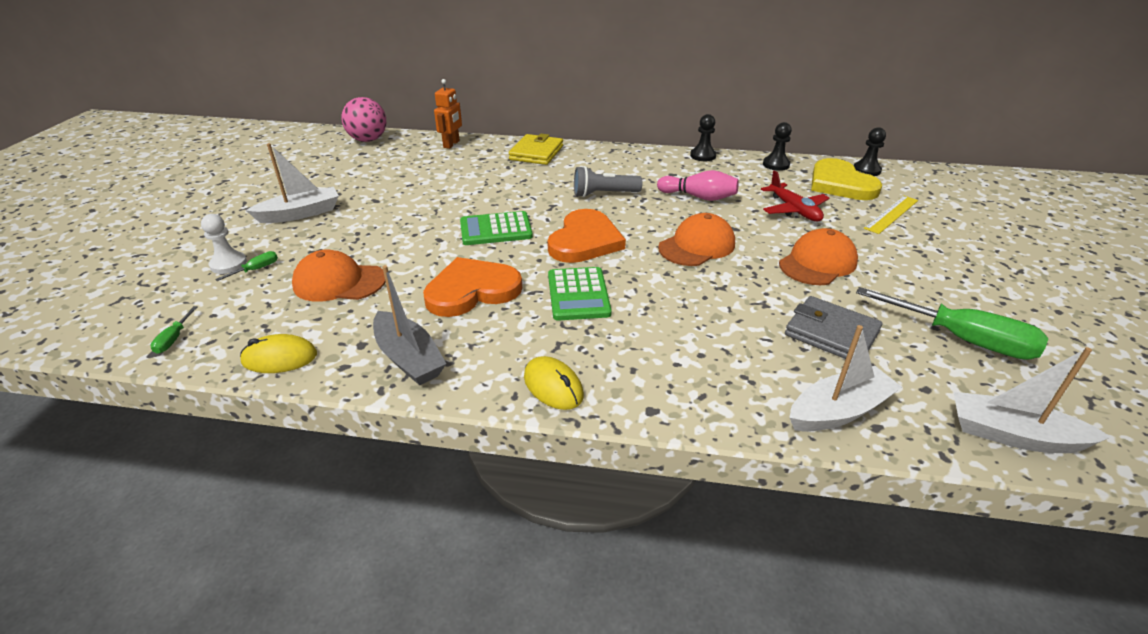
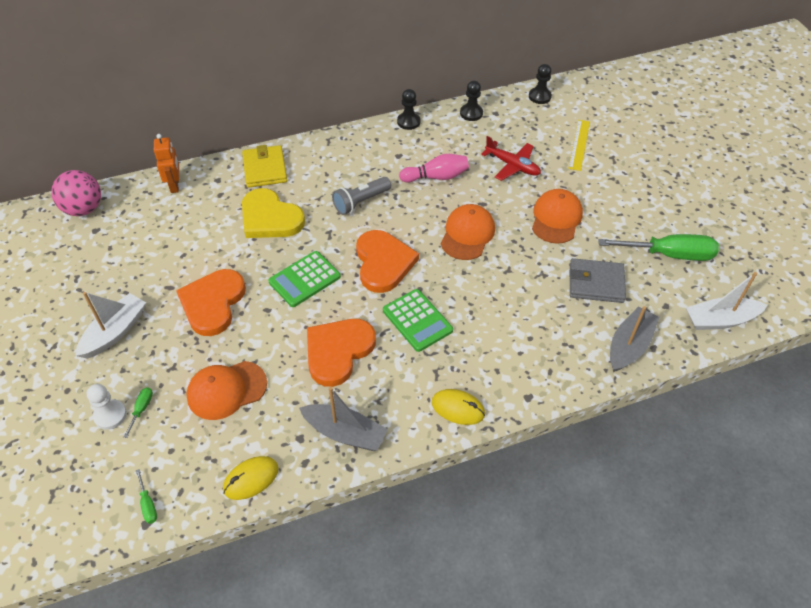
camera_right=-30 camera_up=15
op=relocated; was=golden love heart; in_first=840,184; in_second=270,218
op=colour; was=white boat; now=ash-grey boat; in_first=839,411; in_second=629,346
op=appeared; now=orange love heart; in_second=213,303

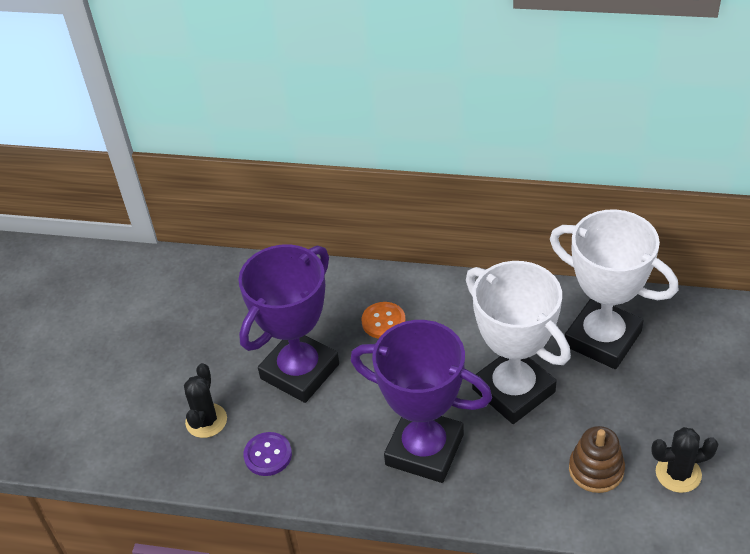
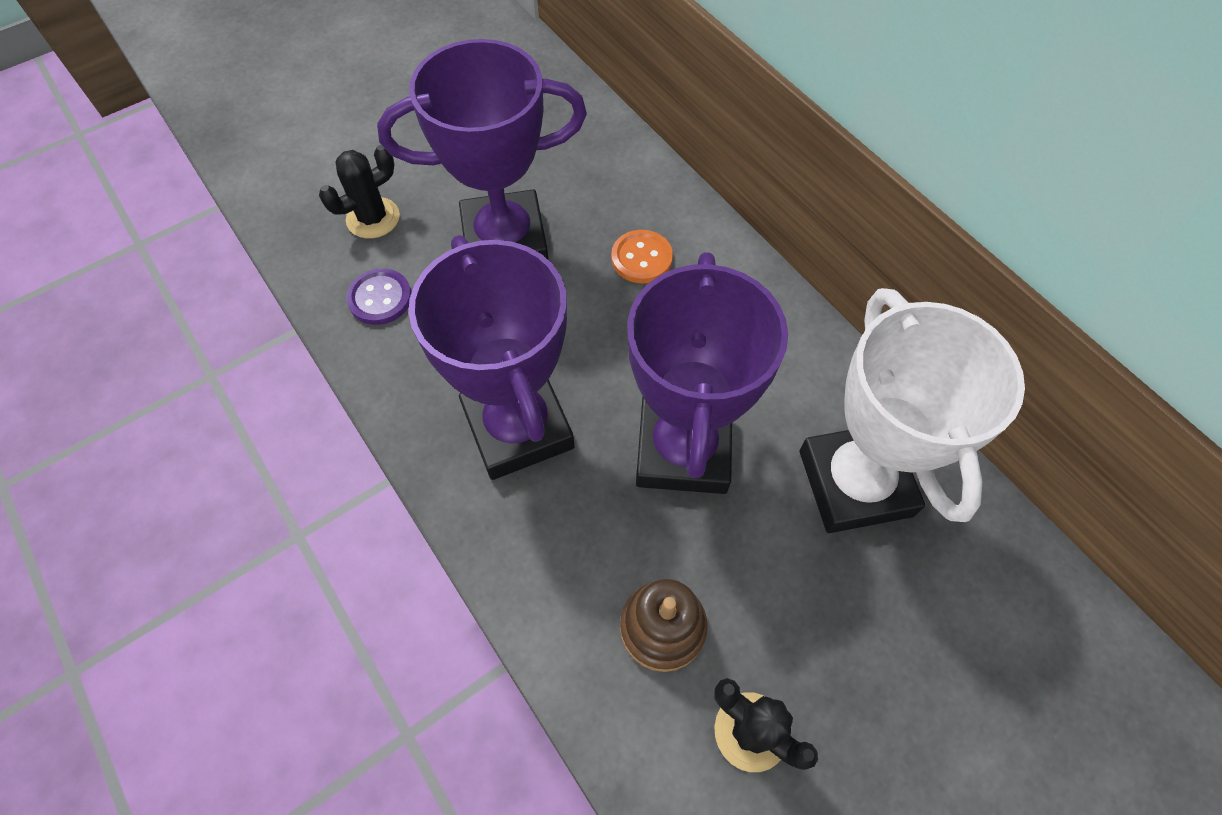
camera_right=40 camera_up=15
op=colour; was=white trophy; now=purple trophy; in_first=513,390; in_second=683,450

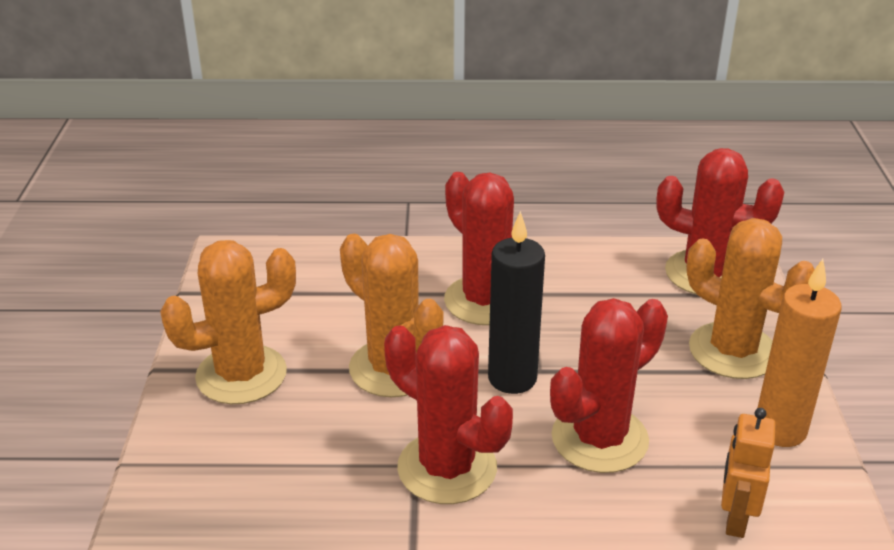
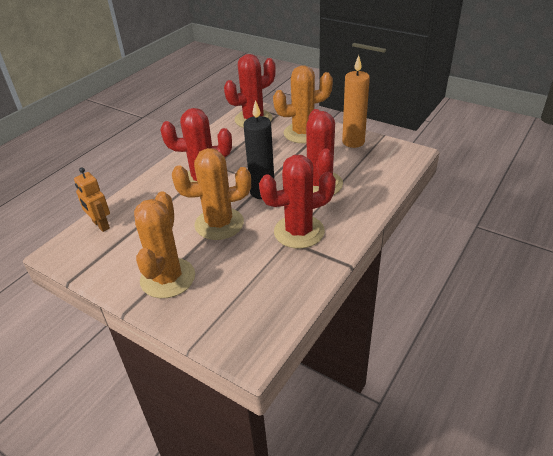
camera_right=-55 camera_up=5
op=relocated; was=orange toy robot; in_first=735,518; in_second=100,225

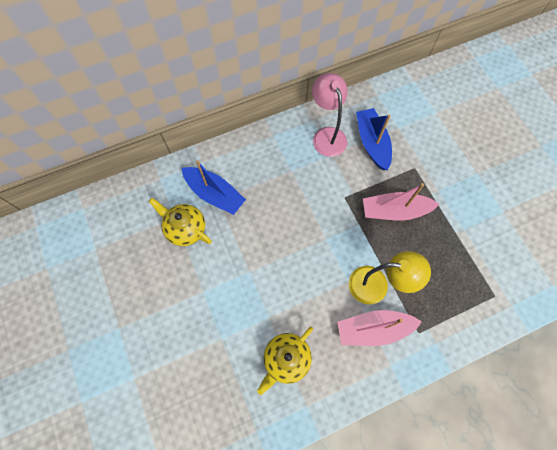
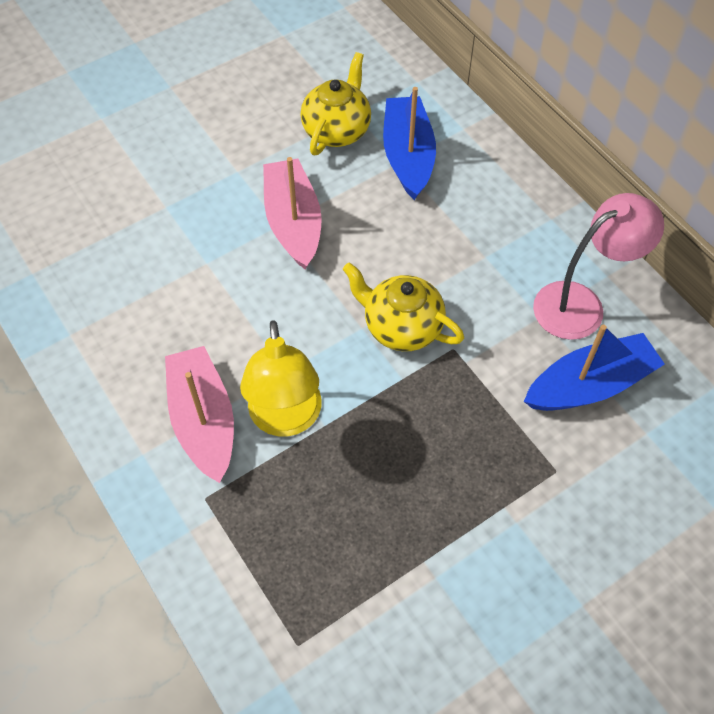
camera_right=80 camera_up=-10
op=spun; was=cobalt boat; in_first=215,194; in_second=408,156; clockwise=150
op=relocated; was=rose-pink boat; in_first=394,211; in_second=293,222
op=relocated; was=golden china teapot; in_first=286,359; in_second=401,327

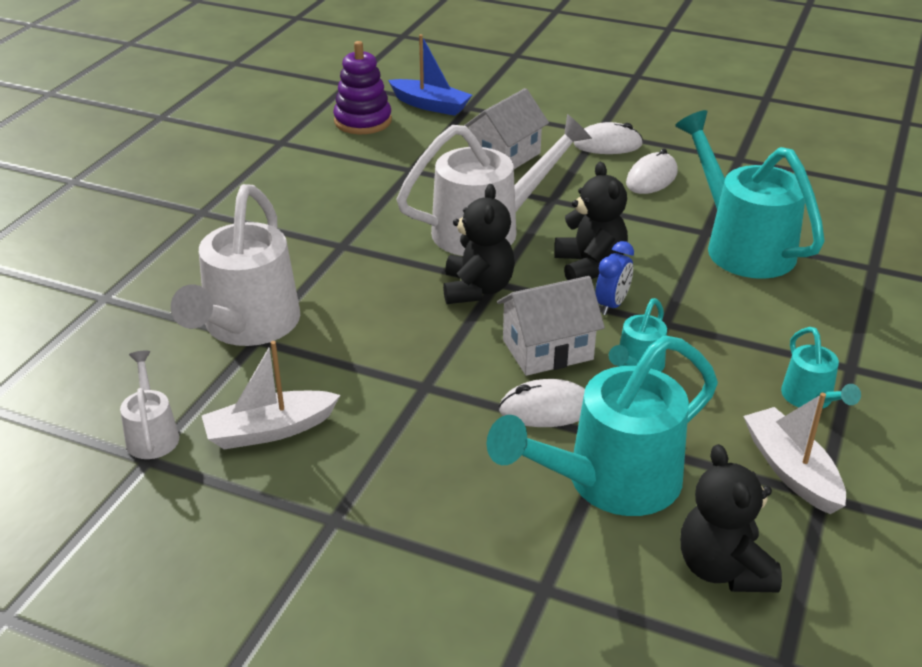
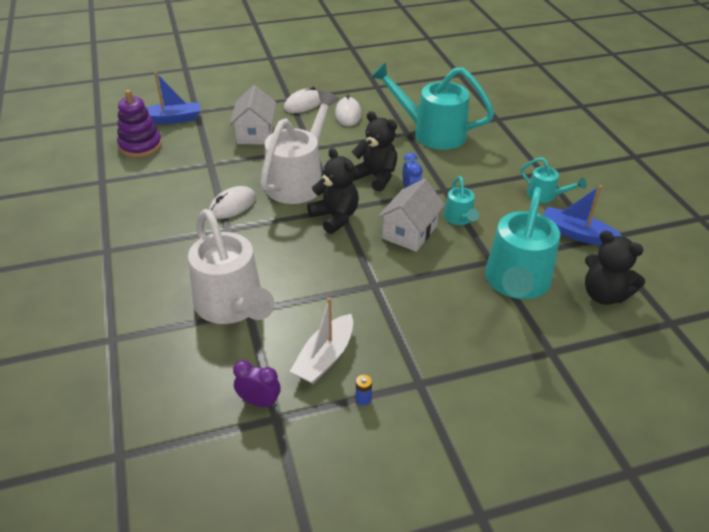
camera_right=-40 camera_up=5
op=exchanged; was=white sprinkling can; now=purple bedside clock; in_first=152,434; in_second=259,402
op=relocated; was=white computer mouse; in_first=546,409; in_second=232,205
op=colour; was=white boat; now=cobalt boat; in_first=791,470; in_second=576,234
op=appeared; now=cobalt battery; in_second=363,399

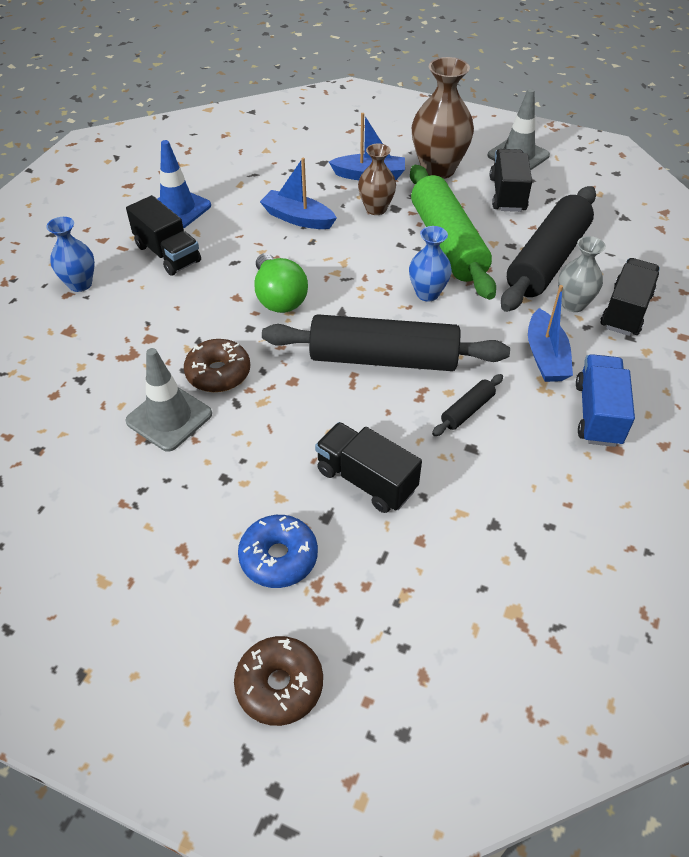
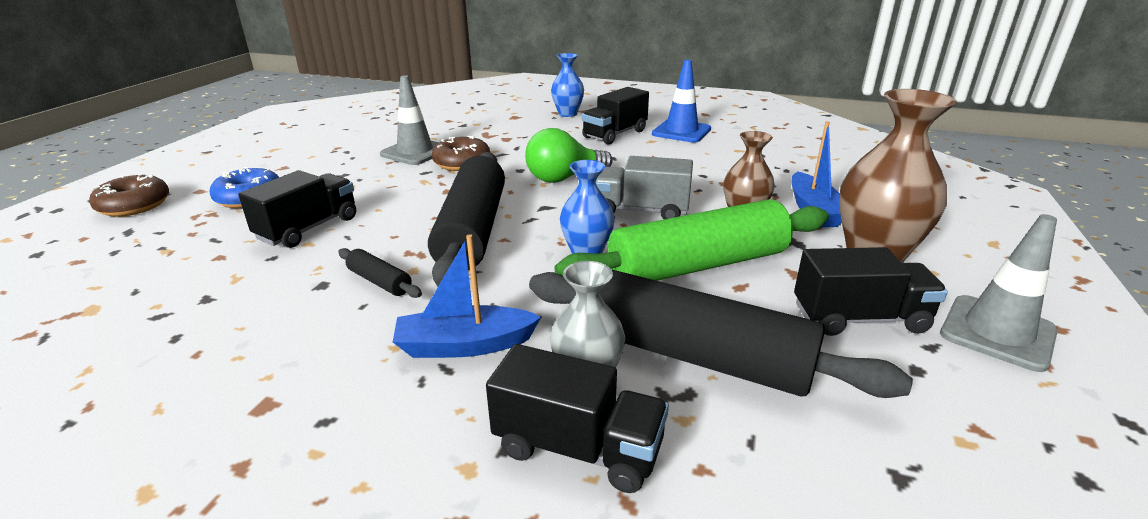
camera_right=85 camera_up=-20
op=missing; was=cobalt boat; in_first=298,218
op=missing; was=cobalt truck; in_first=598,414
op=appeared; now=ash-grey truck; in_second=641,210

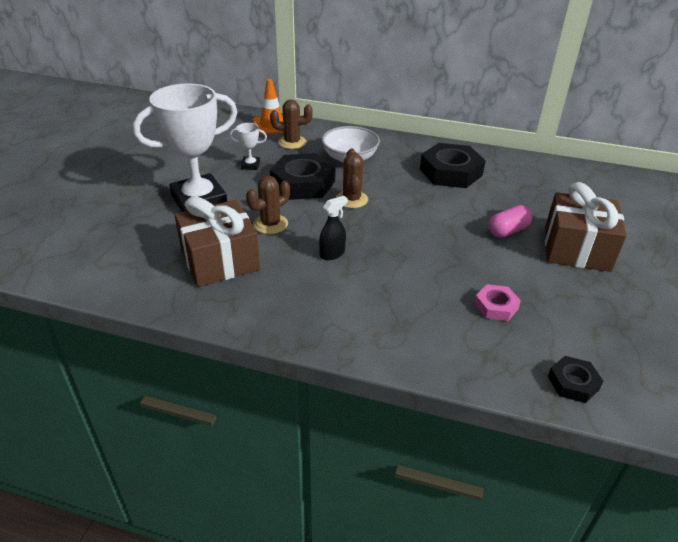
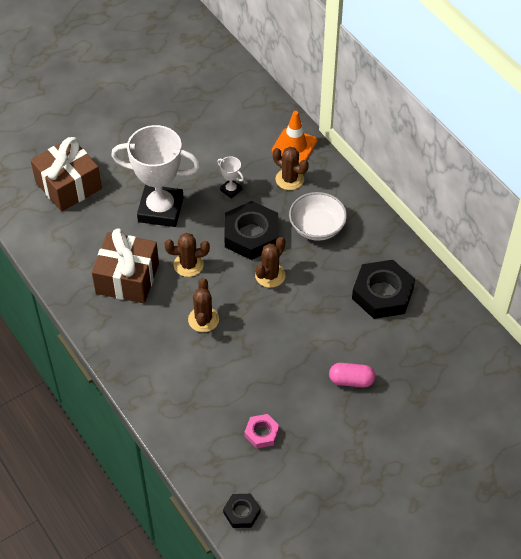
camera_right=40 camera_up=15
op=relocated; was=brown present; in_first=576,249; in_second=68,185
op=exchanged; was=ebony spray cleaner; now=brown saguaro cactus; in_first=332,254; in_second=203,319

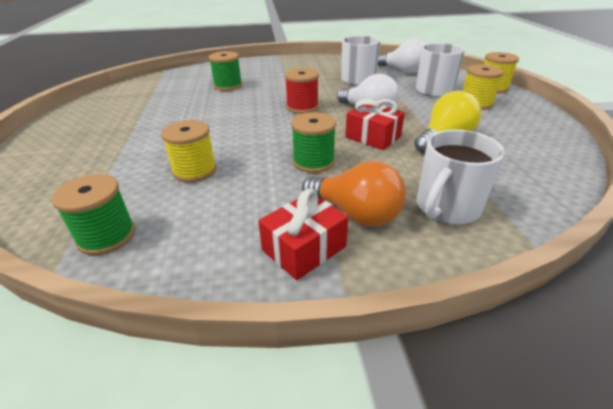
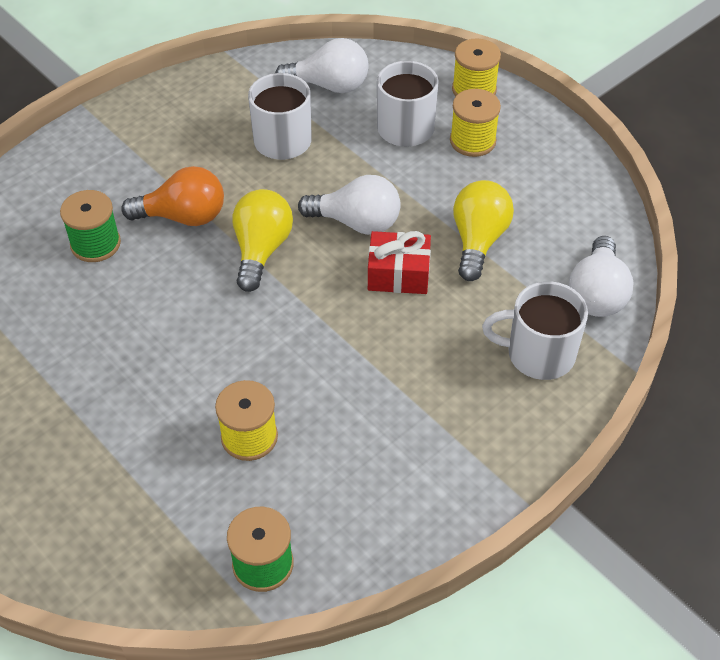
camera_right=-35 camera_up=15
op=exchanged; was=crimson reel of thread; now=golden lightbulb; in_first=302,107; in_second=261,250
op=missing; was=emerald reel of thread; in_first=313,162
op=spun; was=white coffee mug; in_first=446,207; in_second=538,354; clockwise=90
op=relocated; was=orange lightbulb; in_first=356,214; in_second=183,216
op=missing; was=crimson present; in_first=304,248
op=appeared; now=white lightbulb; in_second=597,294

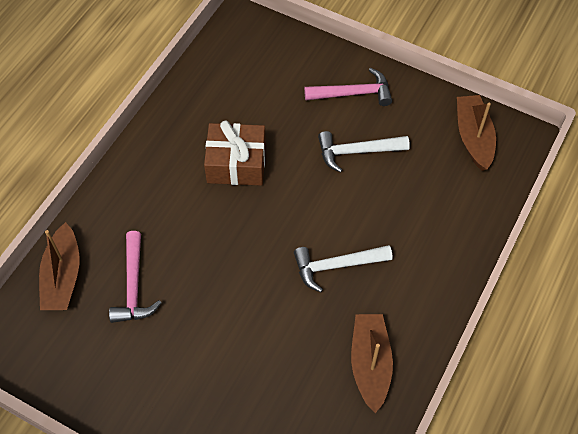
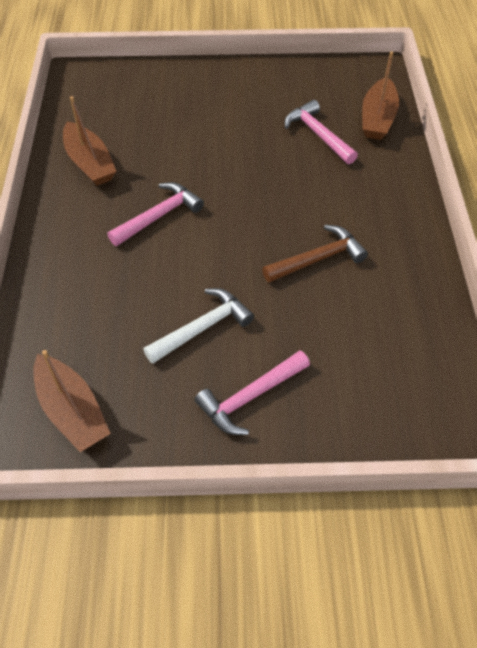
camera_right=150 camera_up=-5
op=exchanged; was=brown present; now=brown claw hammer; in_first=236,163; in_second=318,259
op=spun; was=brown boat; in_first=63,276; in_second=377,118; clockwise=-135
op=colour; was=white claw hammer; now=rose-pink claw hammer; in_first=336,266; in_second=159,216

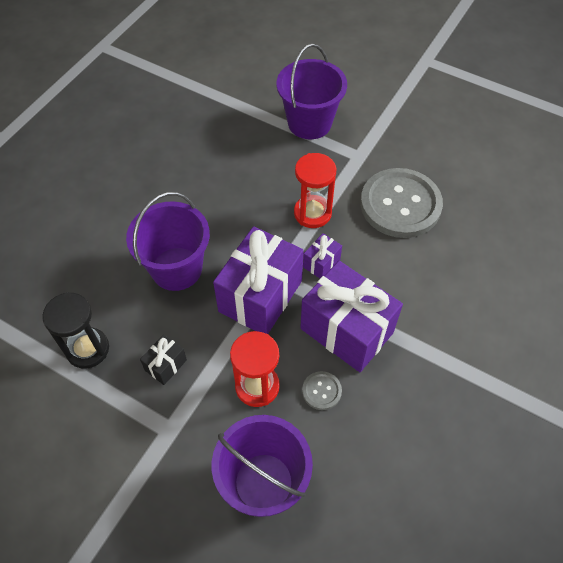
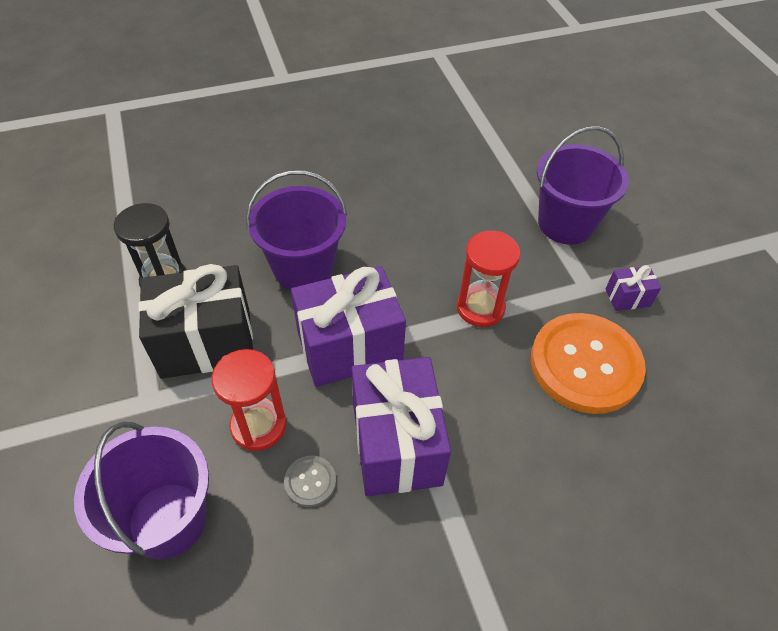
camera_right=40 camera_up=-5
op=colour; was=ash-grey shirt button; now=orange shirt button; in_first=400,204; in_second=585,364
op=relocated; was=purple present; in_first=321,263; in_second=627,297
op=size; was=ebony present; in_first=165,365; in_second=206,343; ratio=2.25

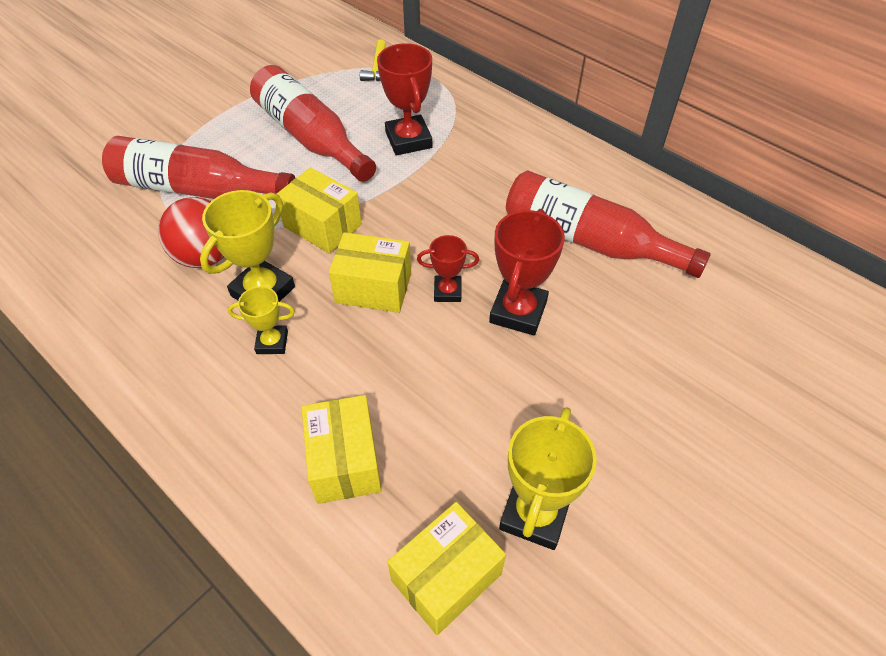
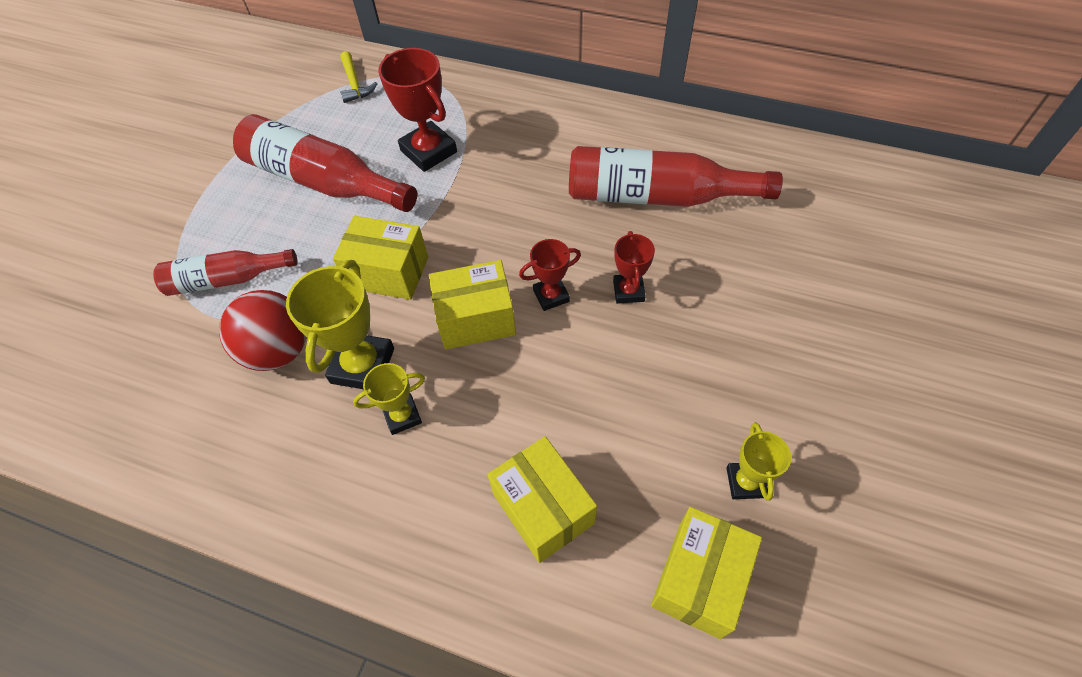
camera_right=-20 camera_up=5
op=size; was=crimson flask; in_first=196,189; in_second=226,280; ratio=0.61
op=size; was=crimson trophy; in_first=518,312; in_second=628,291; ratio=0.58
op=size; was=golden trophy; in_first=534,514; in_second=745,482; ratio=0.58

